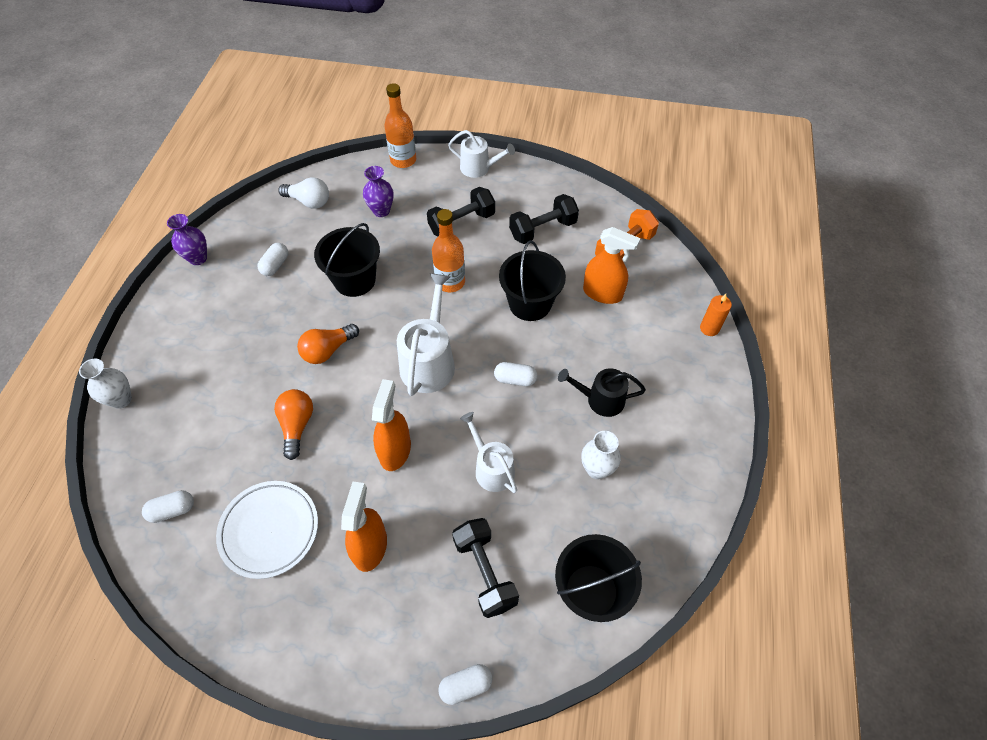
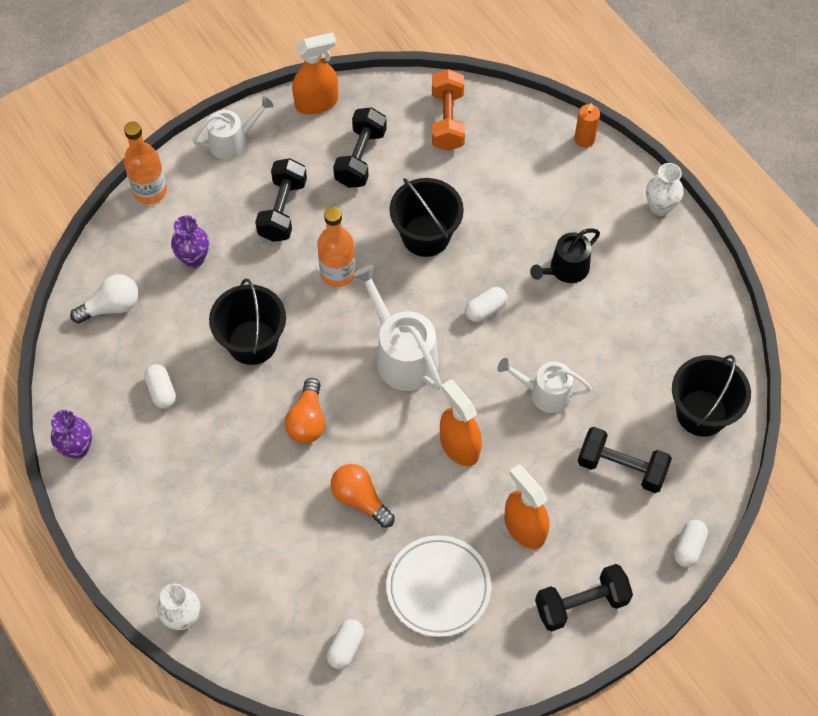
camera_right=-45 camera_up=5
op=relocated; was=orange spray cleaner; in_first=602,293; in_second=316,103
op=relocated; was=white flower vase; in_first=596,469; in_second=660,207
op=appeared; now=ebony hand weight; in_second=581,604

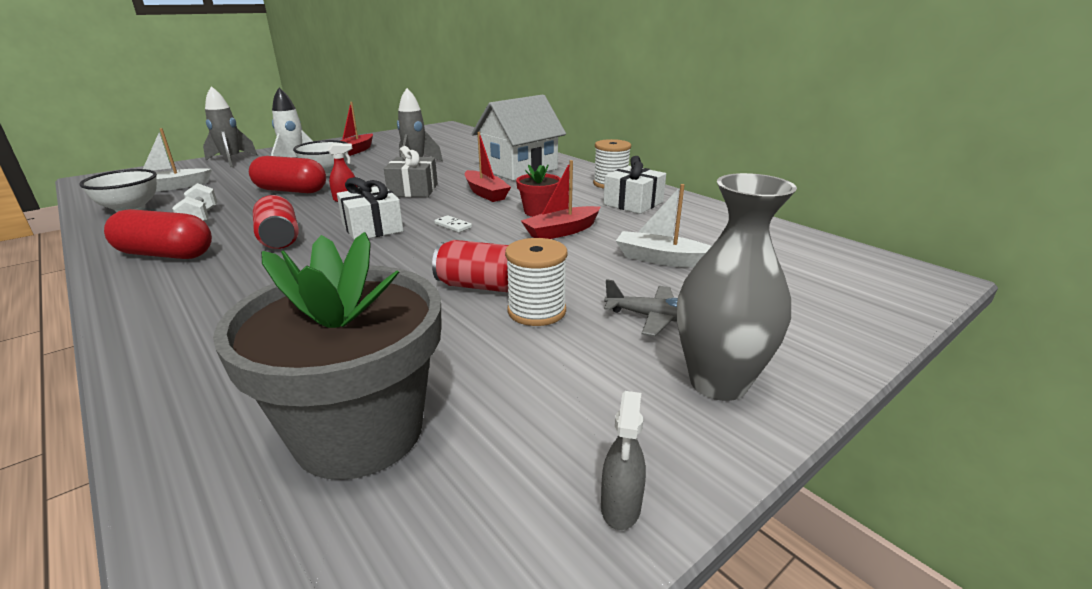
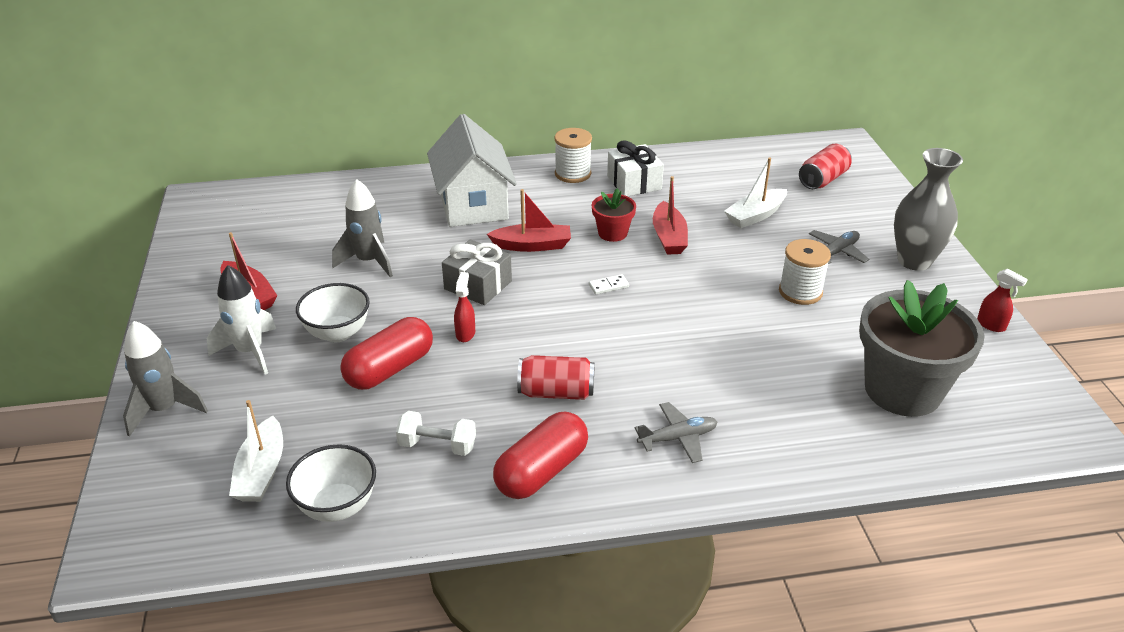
camera_right=-60 camera_up=10
op=missing; was=white present; in_first=372,228
op=relocated; was=crimson soda can; in_first=480,286; in_second=823,179
op=colour; was=ash-grey spray cleaner; now=crimson spray cleaner; in_first=620,507; in_second=991,325
op=appeared; now=ash-grey toy plane; in_second=678,438

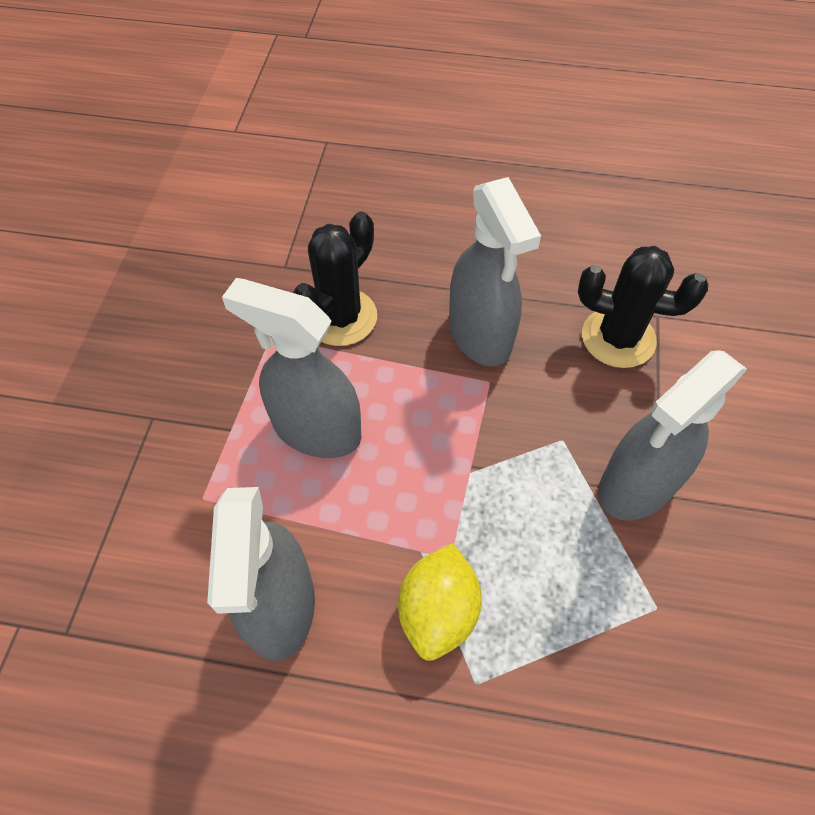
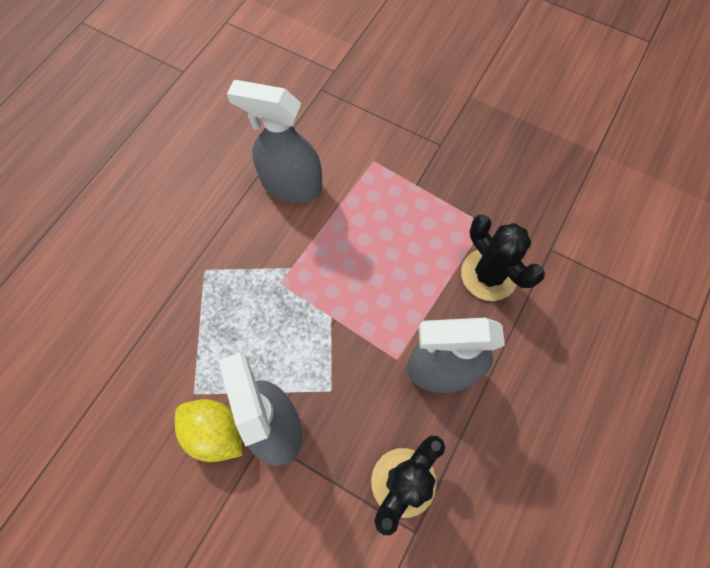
camera_right=110 camera_up=10
op=missing; was=ash-grey spray cleaner; in_first=316,429
op=relocated; was=golden lemon; in_first=438,611; in_second=215,432

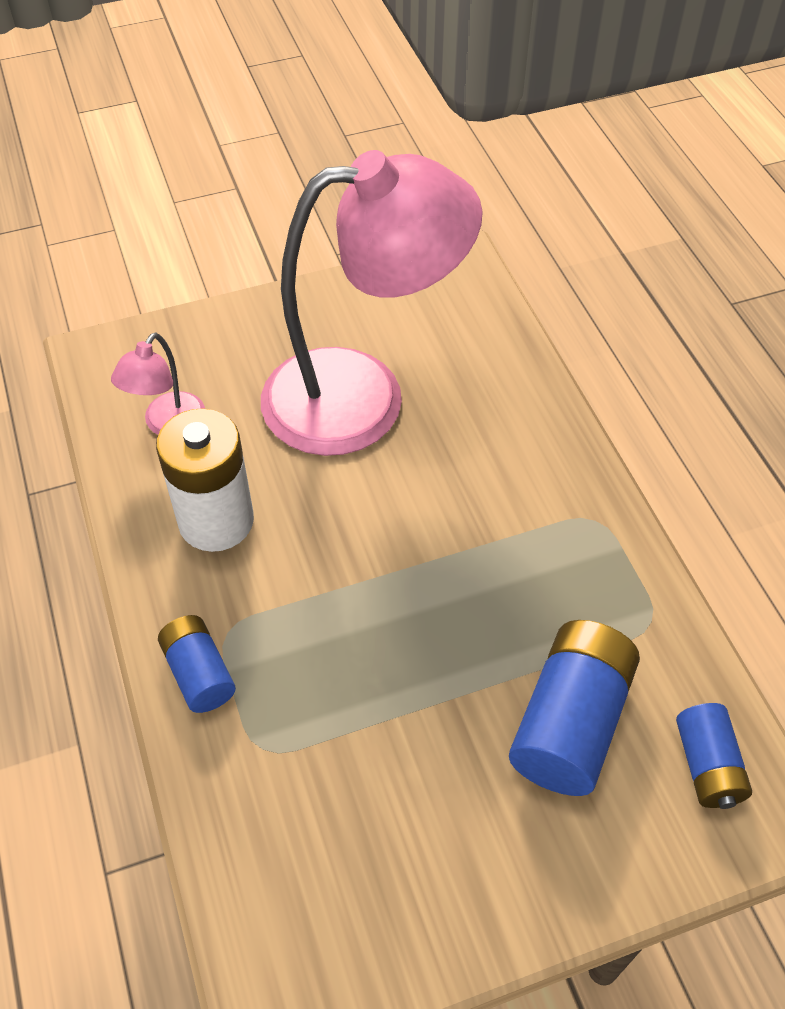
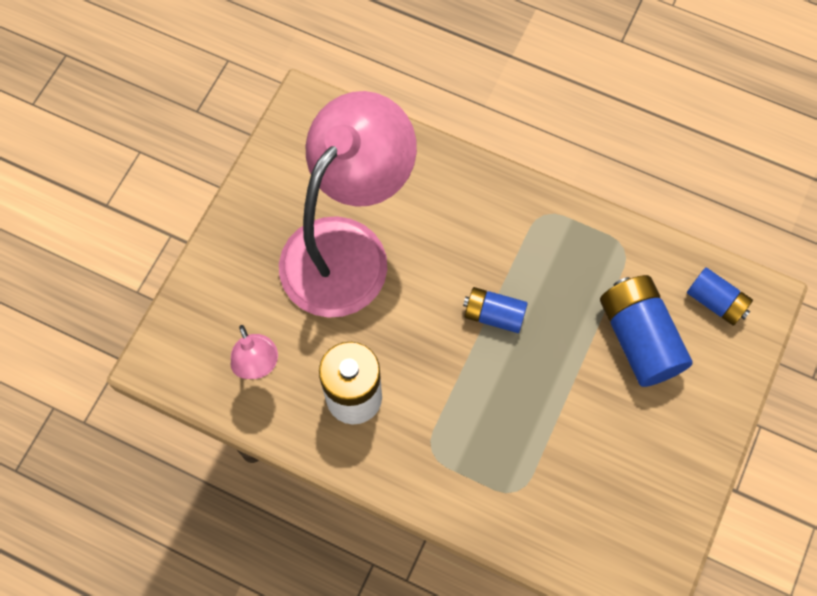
camera_right=-45 camera_up=15
op=relocated; was=cobalt battery; in_first=199,673; in_second=494,315

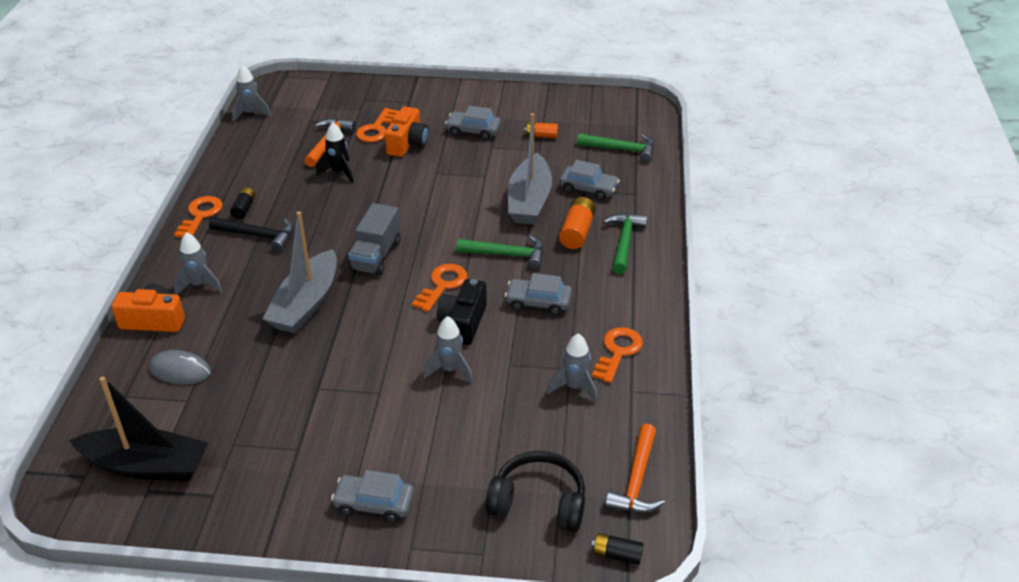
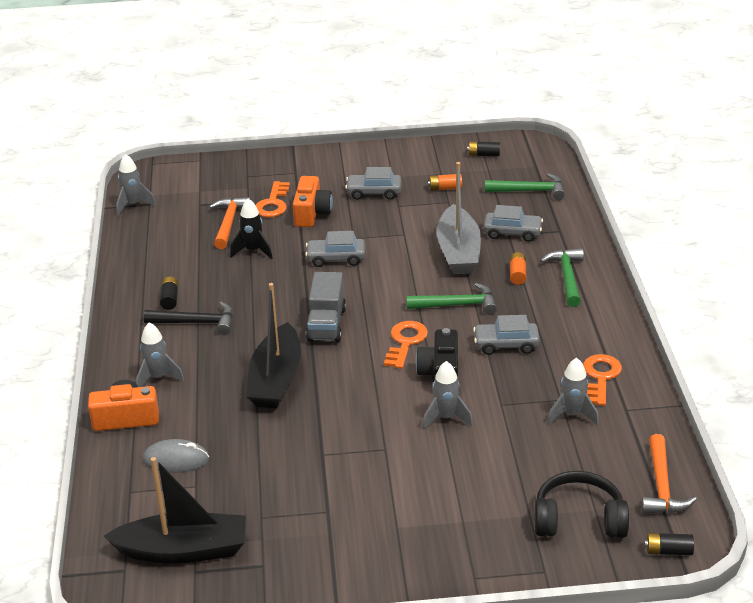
camera_right=-10 camera_up=-5
op=missing; was=orange latchkey; in_first=200,215
op=size; was=orange battery; in_first=577,232; in_second=517,274; ratio=0.63
op=colour; was=ash-grey boat; now=ebony boat; in_first=306,304; in_second=276,379
op=relocated; was=ash-grey car; in_first=374,504; in_second=336,258
op=appeared; now=ebony battery; in_second=484,155

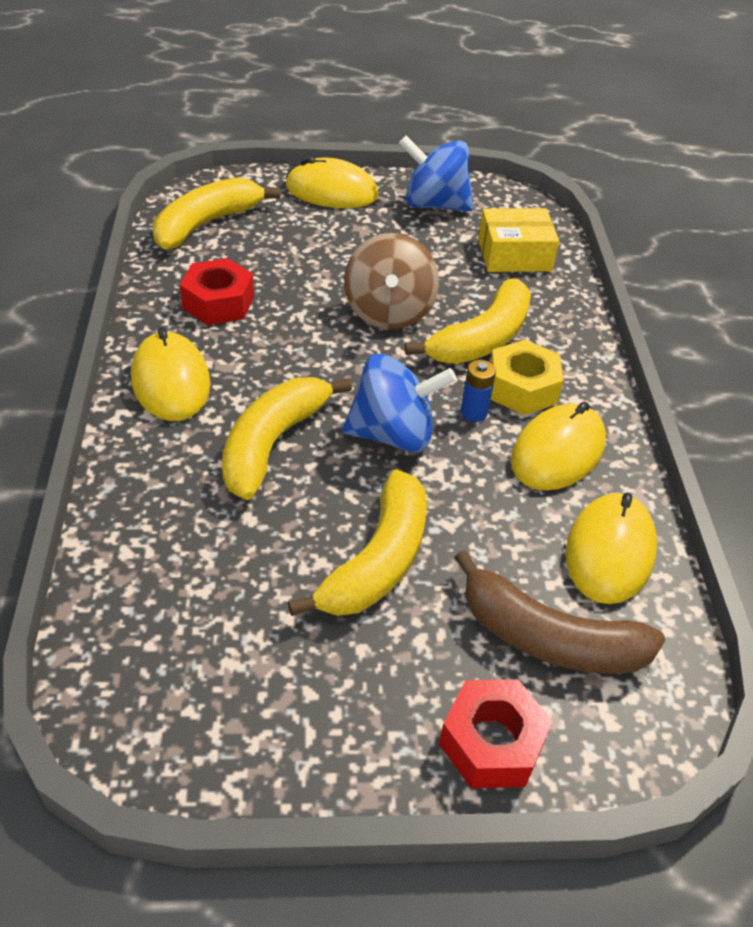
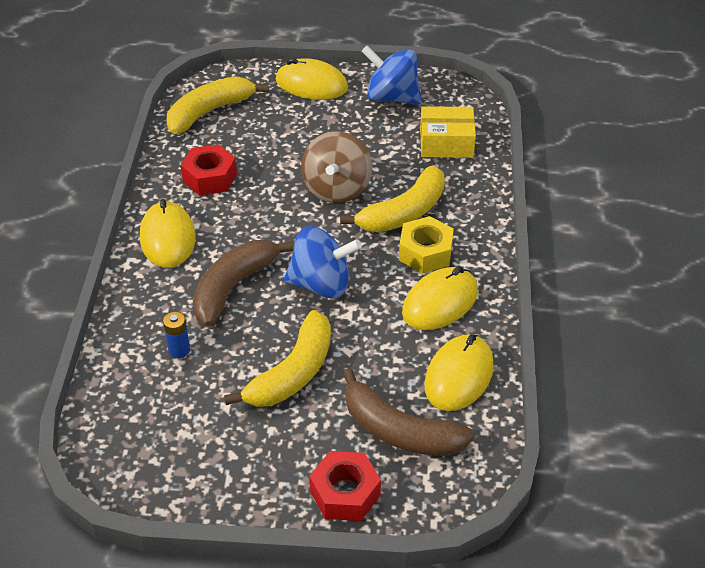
camera_right=10 camera_up=0
op=relocated; was=cobalt battery; in_first=473,412; in_second=179,350
op=colour; was=golden toy banana; now=brown toy banana; in_first=272,443; in_second=233,287

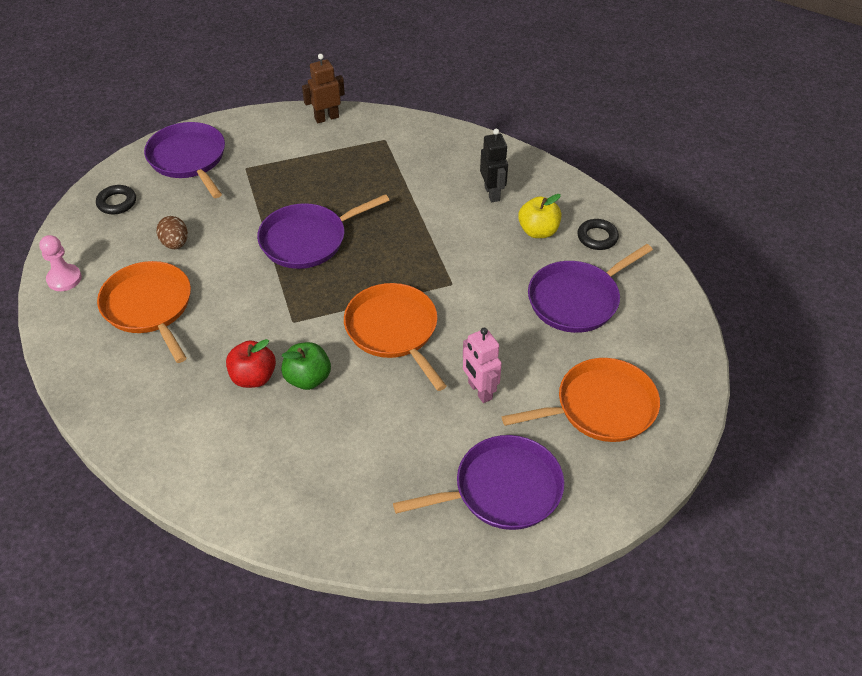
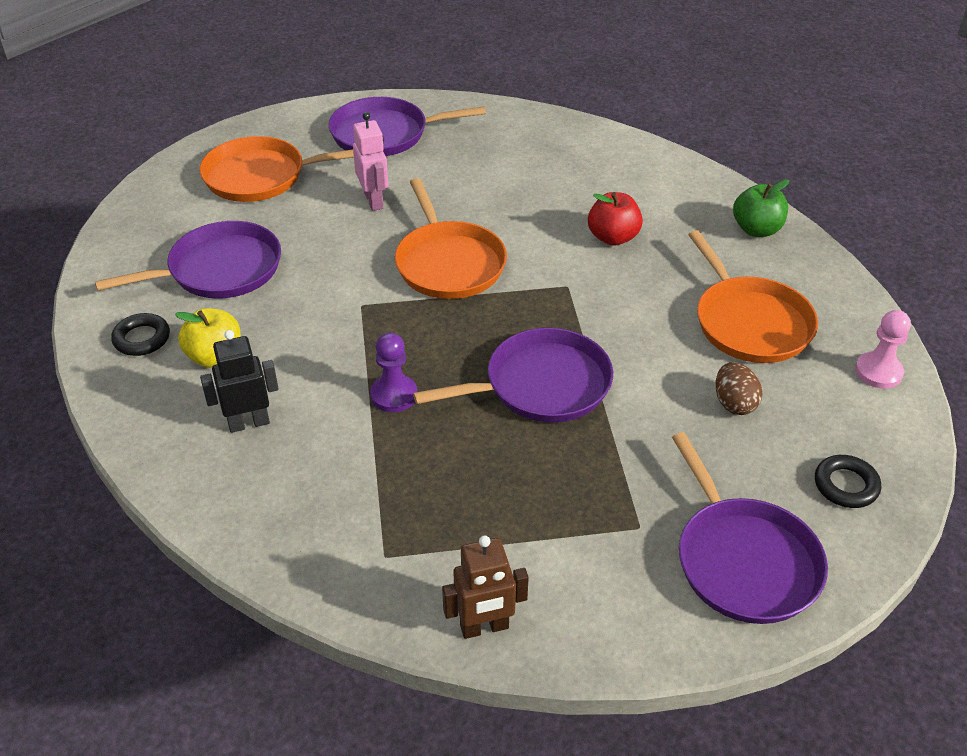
camera_right=-170 camera_up=-5
op=spun; was=ebony toy robot; in_first=492,193; in_second=248,423; clockwise=75
op=relocated; was=emerald toy apple; in_first=308,379; in_second=756,229
op=appeared; now=purple pawn; in_second=394,395

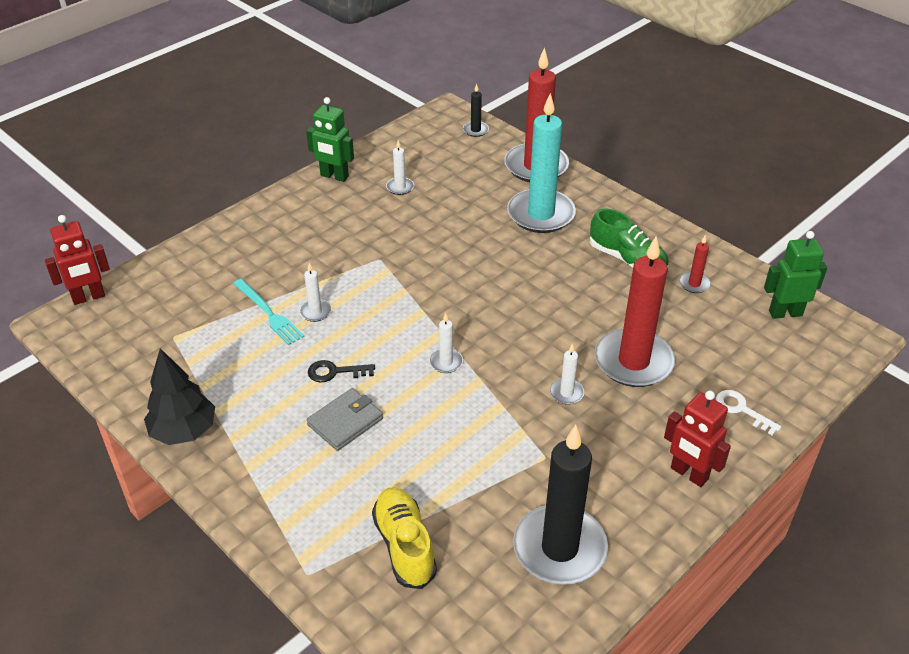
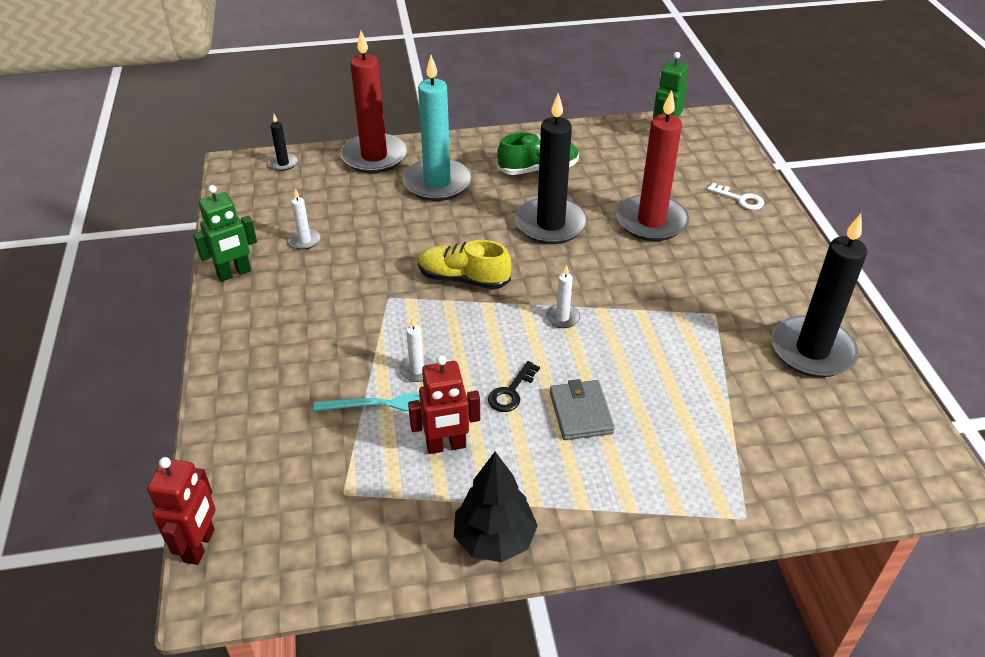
camera_right=-55 camera_up=0
op=missing; was=crimson pillar candle; in_first=694,284
op=missing; was=white pillar candle; in_first=566,393
op=spun; was=white latchkey; in_first=741,410; in_second=740,199; clockwise=-135
op=relocated; was=crimson toy robot; in_first=689,474; in_second=446,446
op=relocated; was=golden sneaker; in_first=404,546; in_second=463,279
op=appeared; now=ebony pillar candle; in_second=550,224

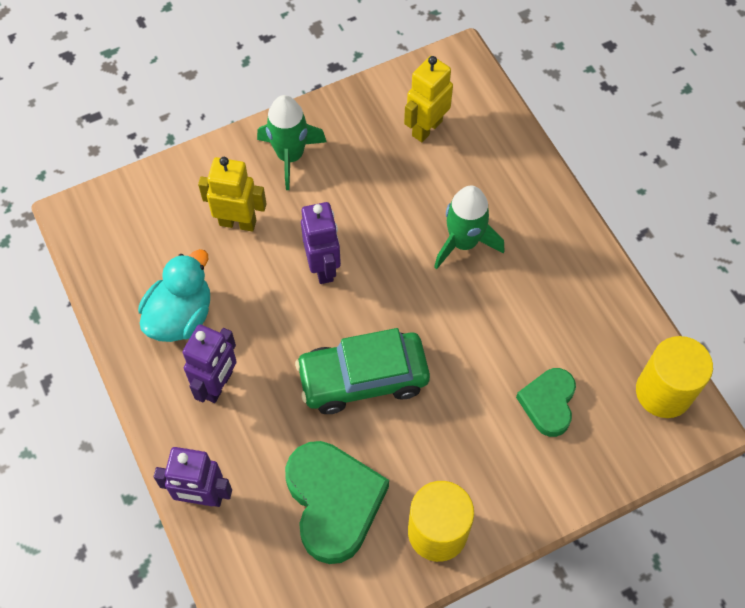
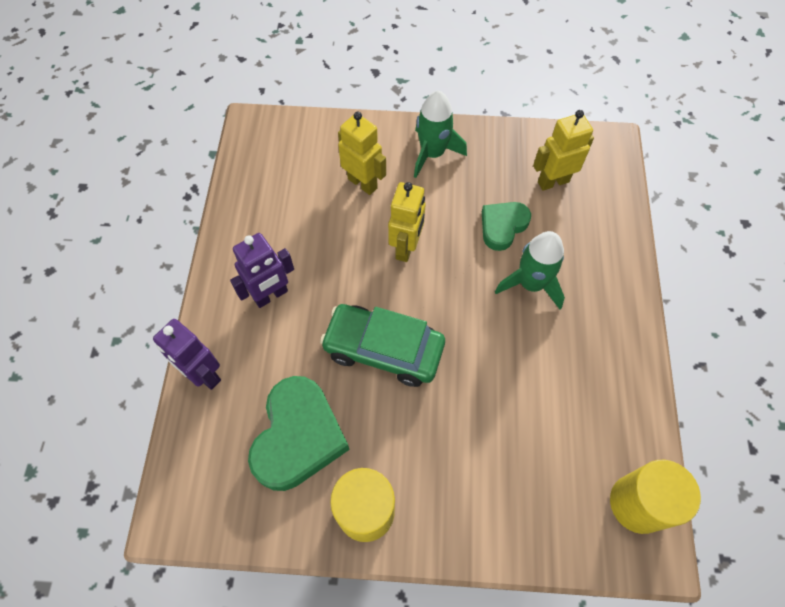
camera_right=30 camera_up=0
op=colour; was=purple toy robot; now=golden toy robot; in_first=323,267; in_second=406,248
op=missing; was=aqua toy duck; in_first=180,316
op=relocated; was=emerald love heart; in_first=548,403; in_second=502,226

